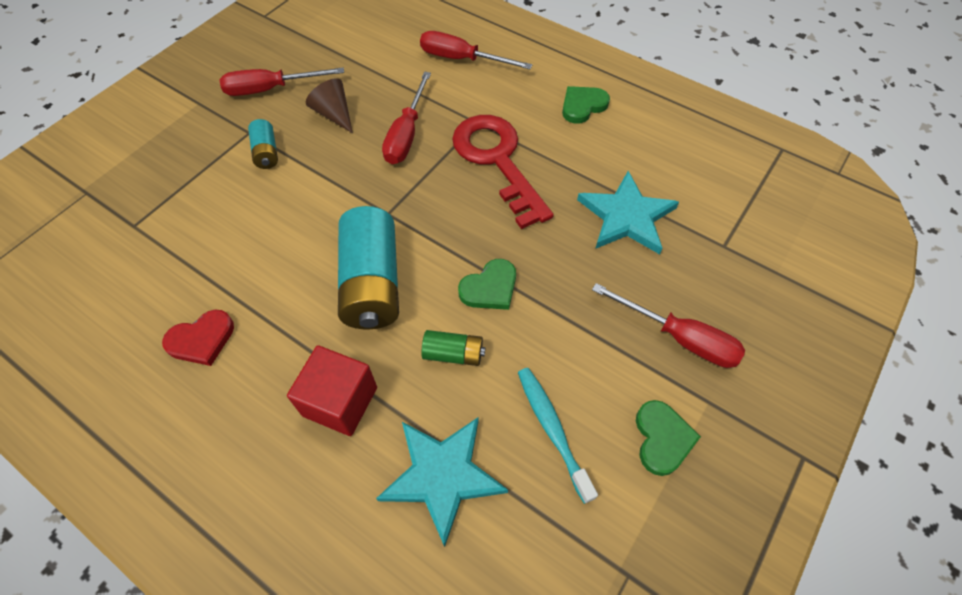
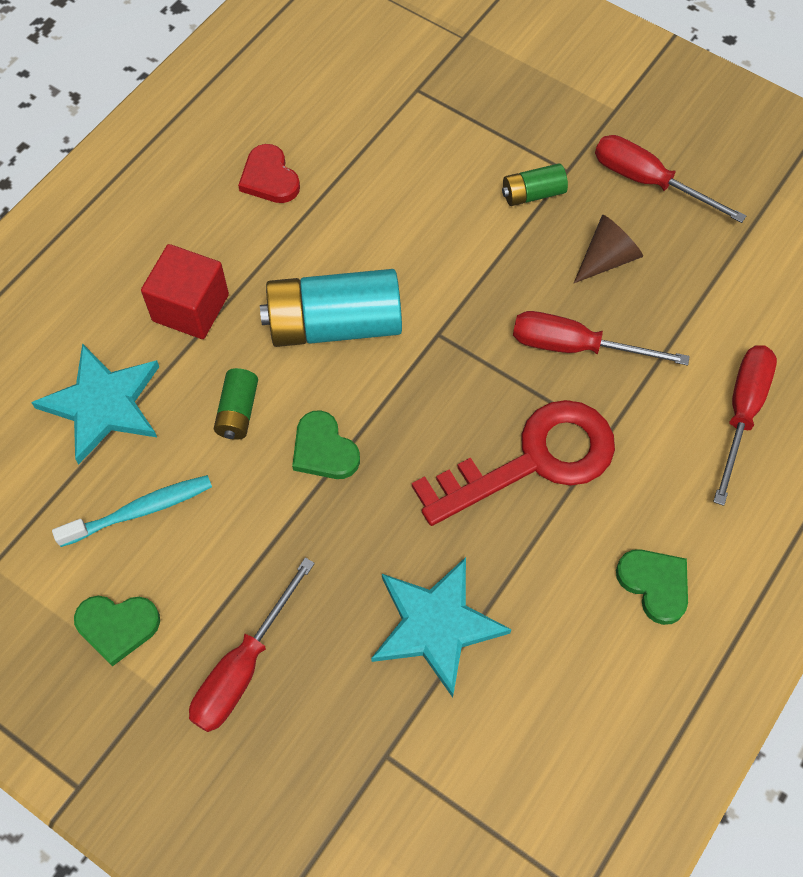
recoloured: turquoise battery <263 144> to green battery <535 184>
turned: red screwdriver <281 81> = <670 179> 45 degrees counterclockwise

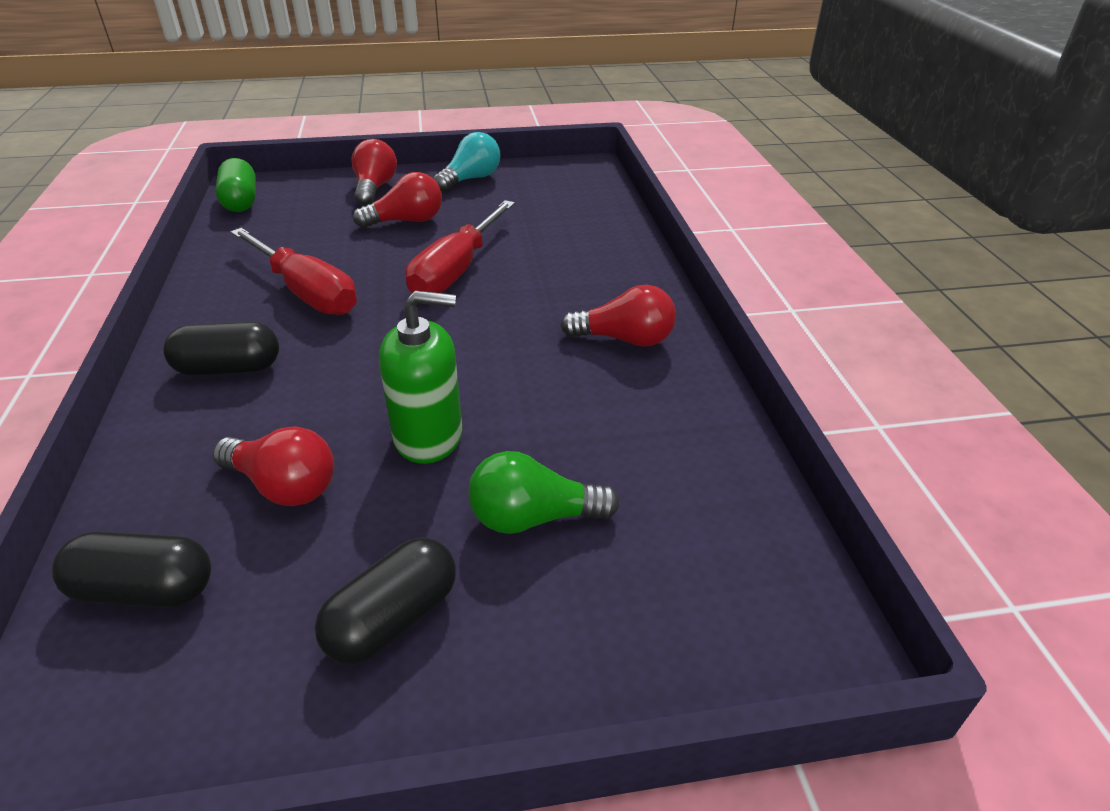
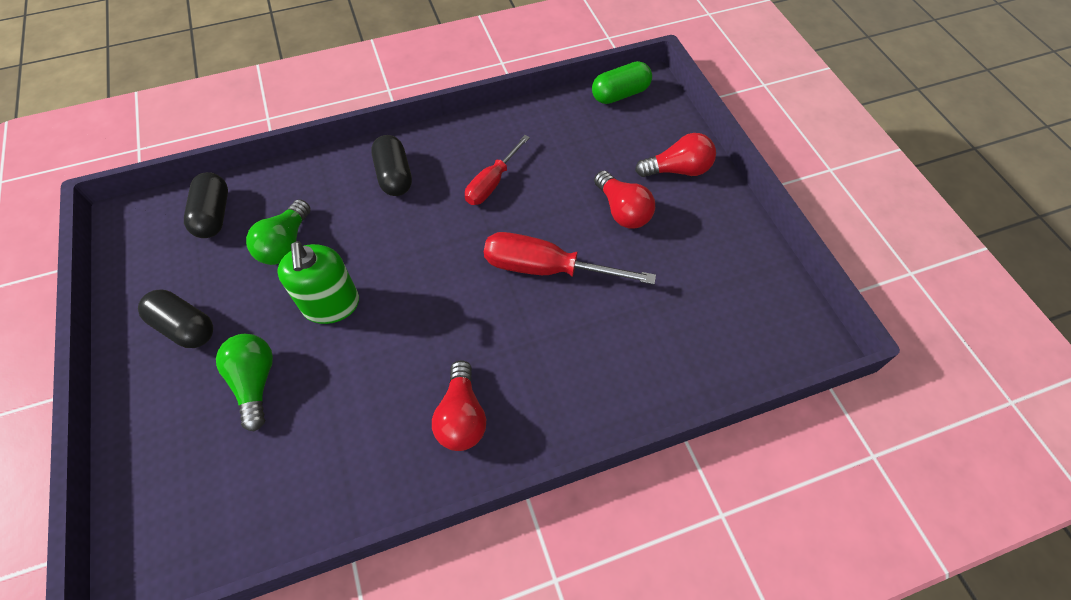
removed: turquoise light bulb <467 162>
recoloured: red light bulb <273 466> to green light bulb <278 232>
resized: red screwdriver <294 271> = <497 170> x0.65

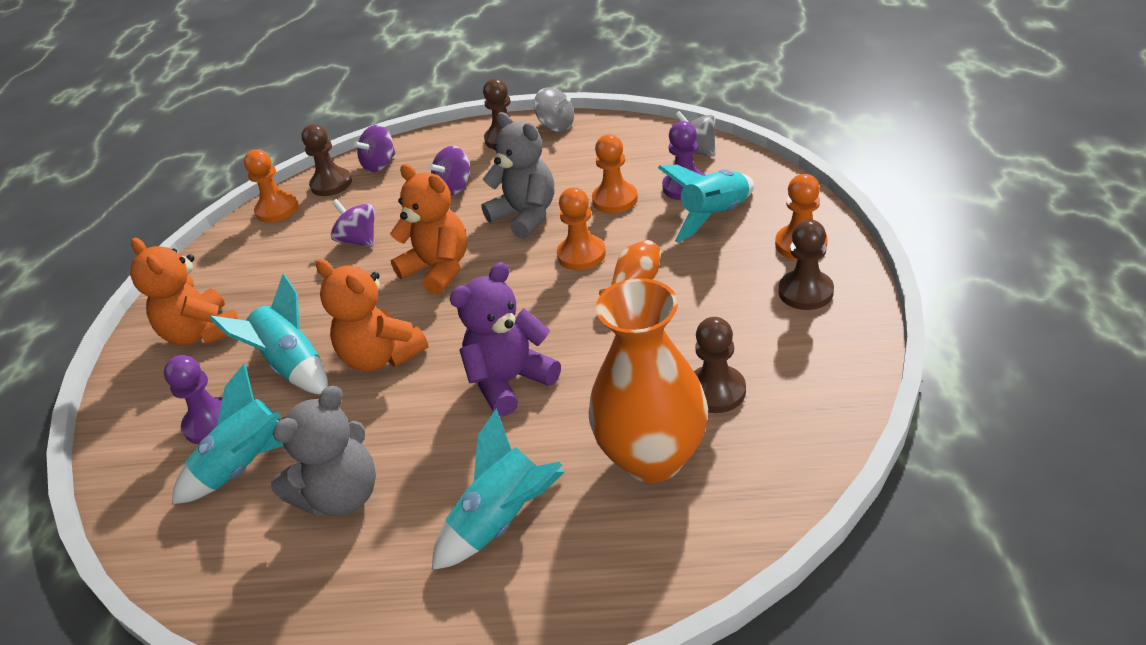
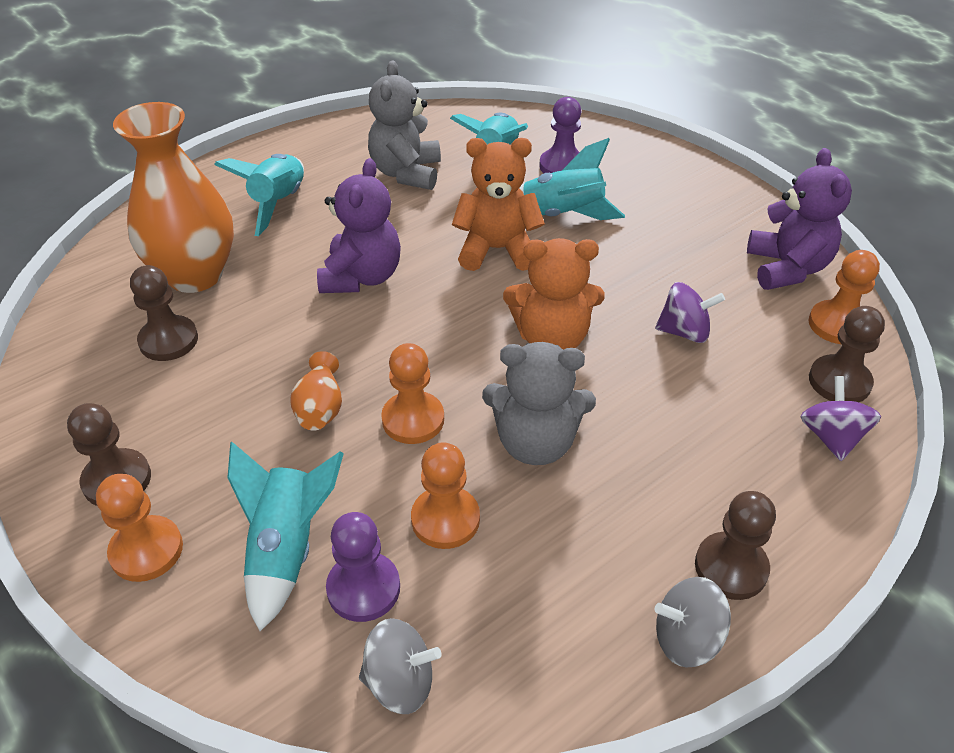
removed: orange teddy bear <184 292>; purple spinning top <449 171>
added: purple teddy bear <799 219>

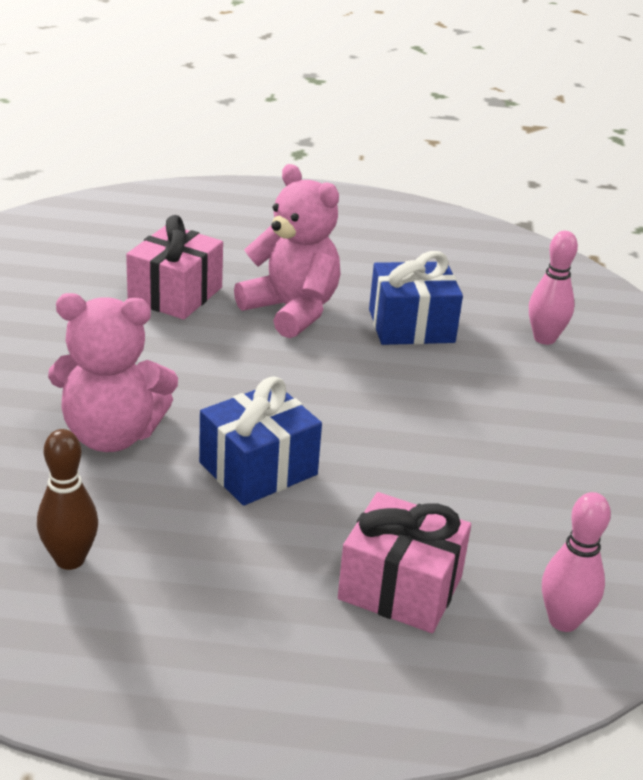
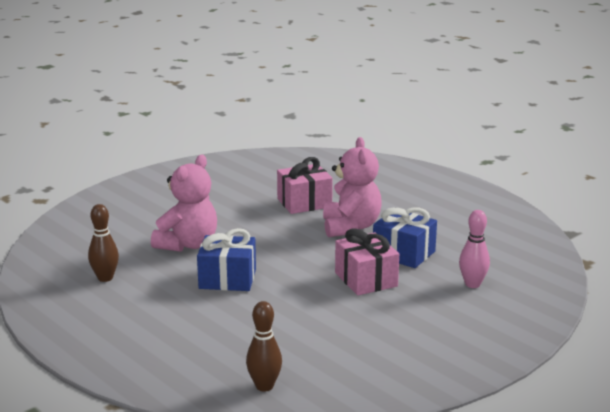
moved: pink gift <404 562> to <367 261>
recoloured: pink bowling pin <576 562> to brown bowling pin <264 346>
turned: pink teddy bear <113 372> = <184 203> 105 degrees counterclockwise

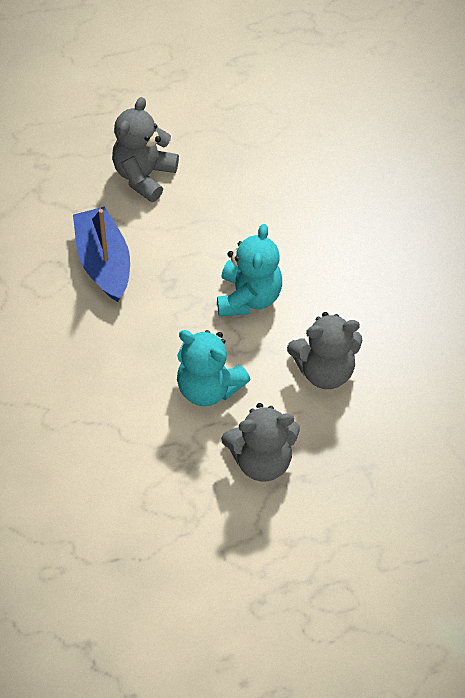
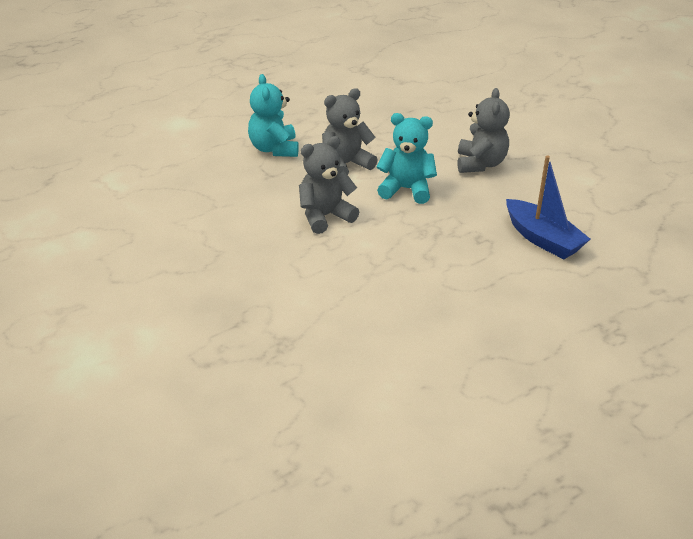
moved: grey teddy bear <145 149> to <484 130>; turquoise teddy bear <249 270> to <273 115>

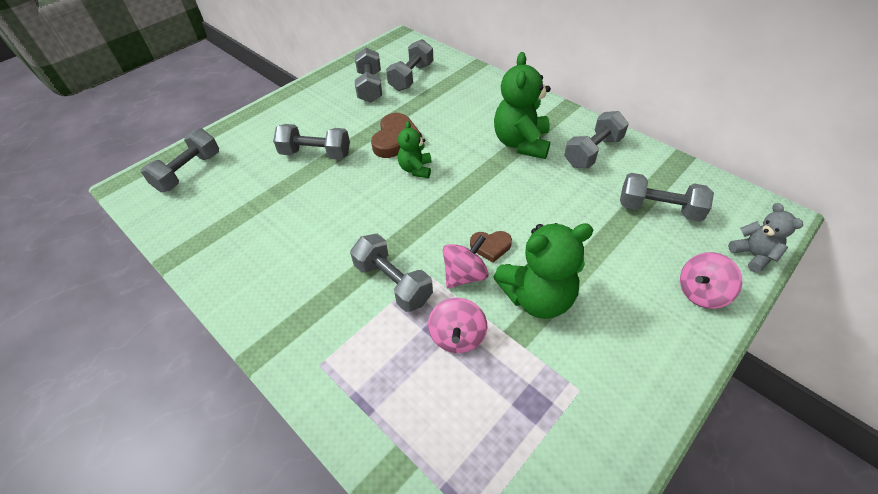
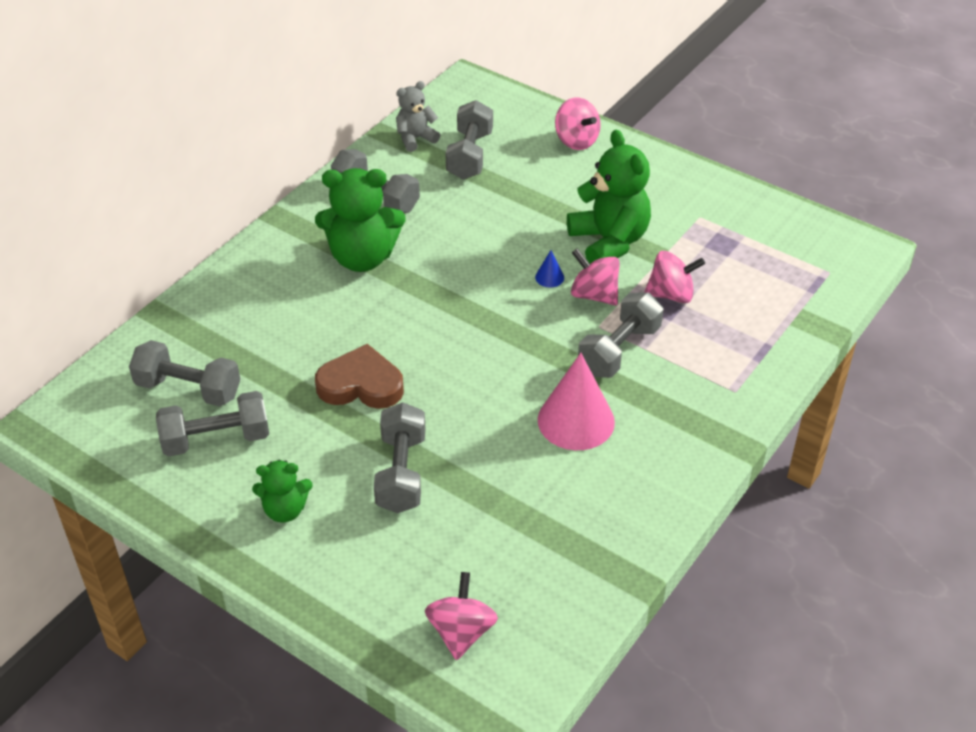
added: pink cone <576 401>
moved: green teddy bear <415 149> to <282 491>; grey teddy bear <765 238> to <418 116>
replaced: grey dumbbell <180 160> to pink spinning top <461 616>; brown heart <491 247> to blue cone <549 269>

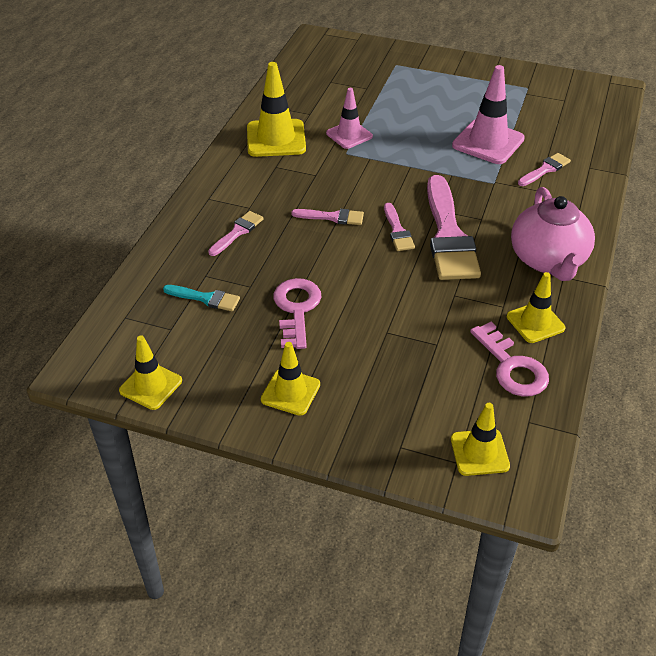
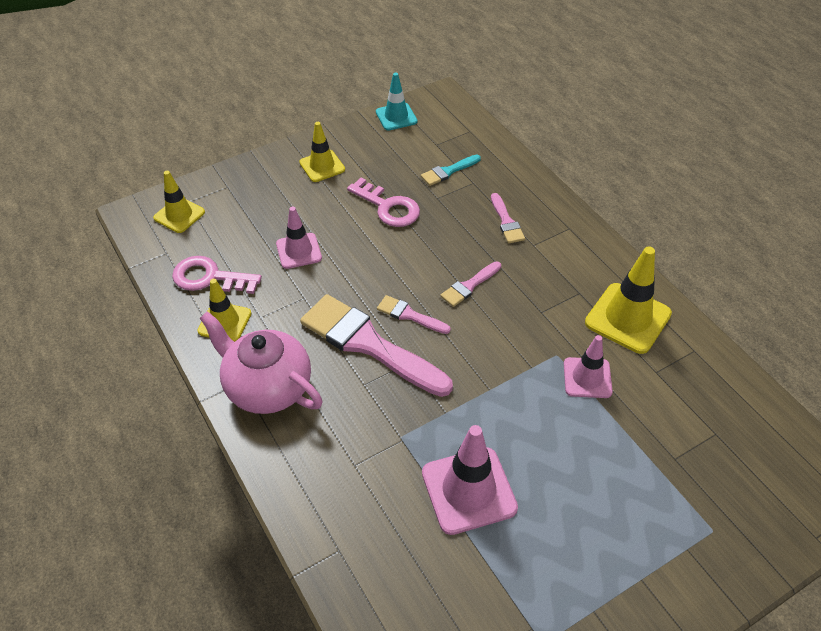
removed: pink brush <544 169>
added: pink traffic cone <299 238>
recoloured: yellow traffic cone <150 372> to turquoise traffic cone <396 102>

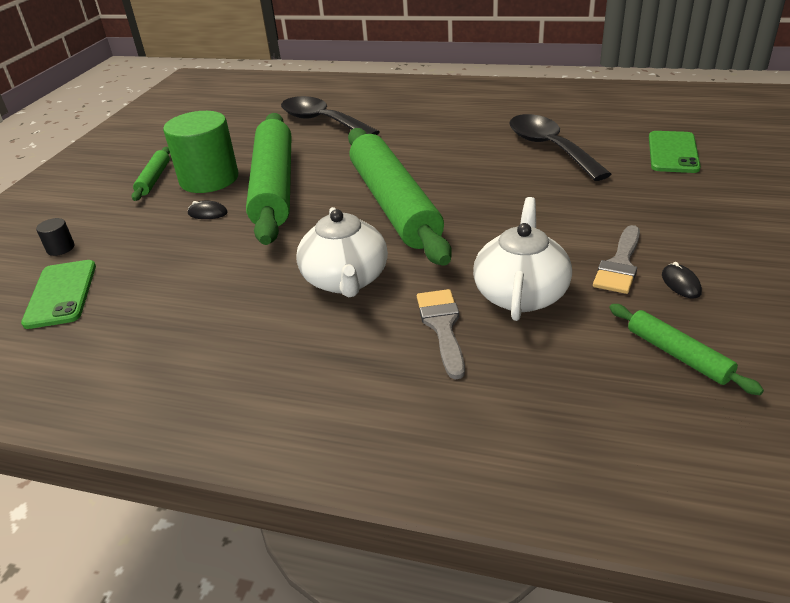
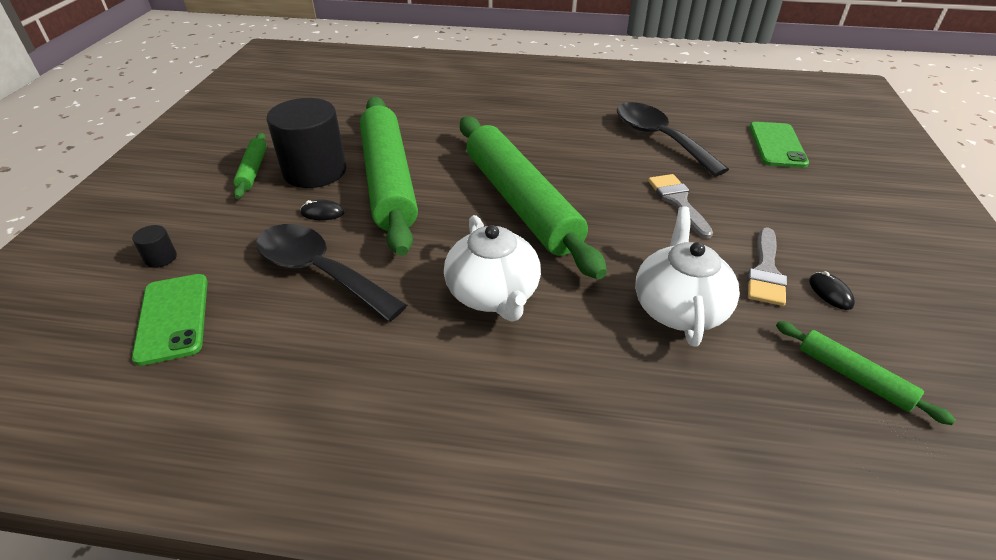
moved: black spoon <330 115> to <331 273>; grey brush <441 334> to <680 206>
recoloured: green cylinder <200 152> to black cylinder <307 143>

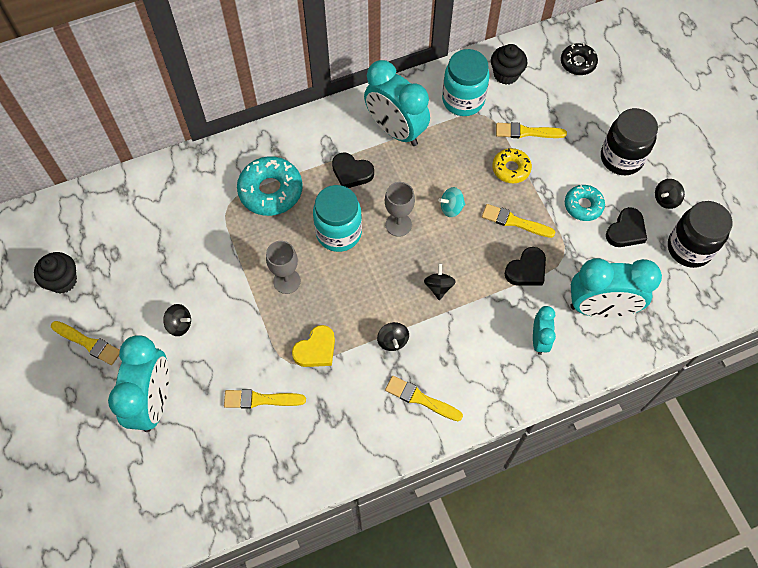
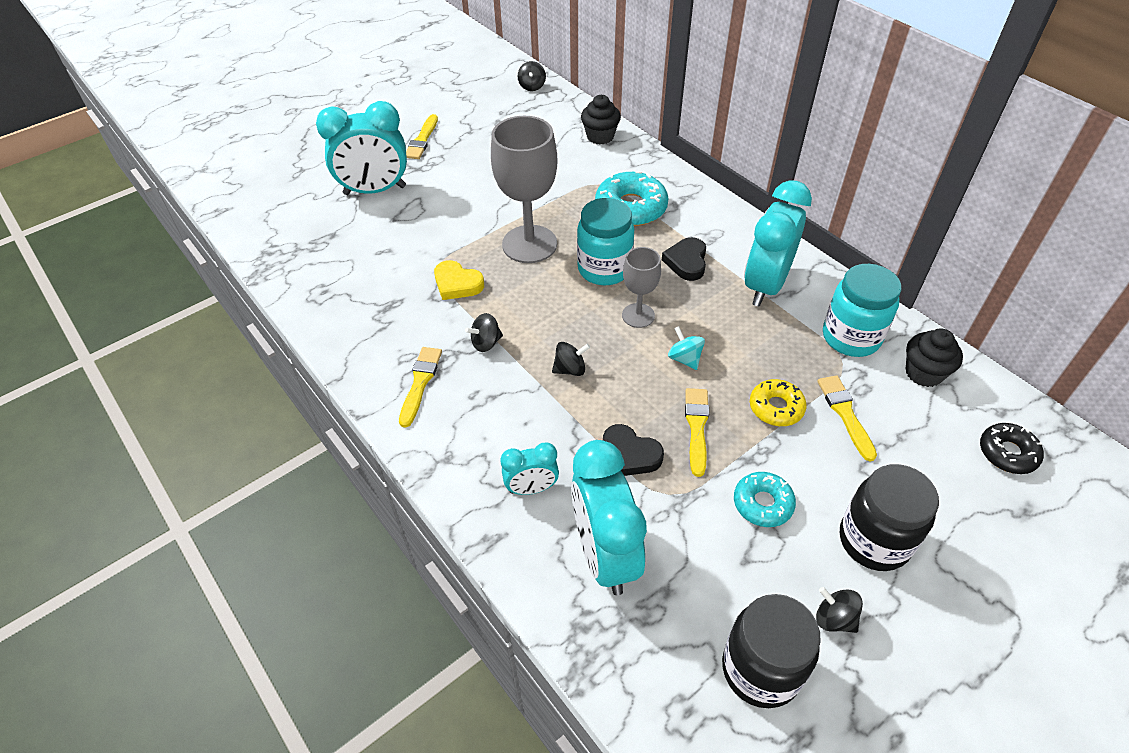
removed: yellow brush <265 399>; black heart <626 227>
moved: black cupcake <55 272> to <601 119>; black spinning top <177 320> to <532 76>
resized: grey goblet <283 267> = <524 189> x1.82

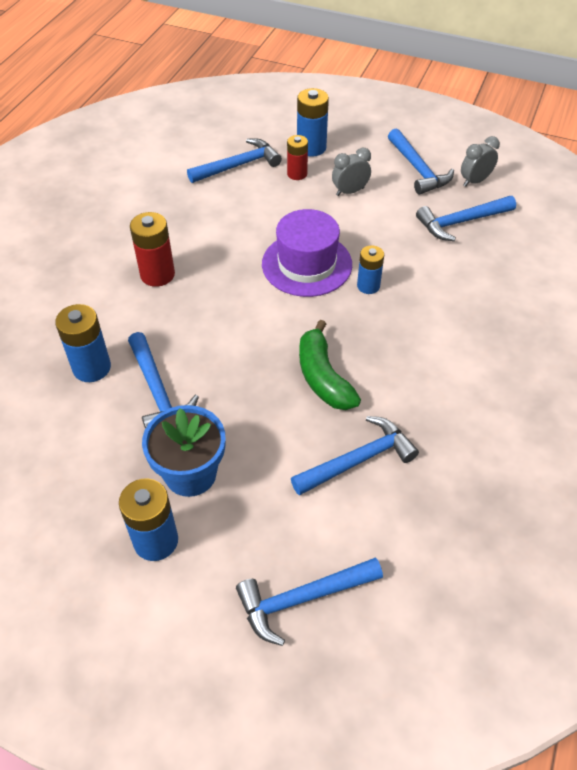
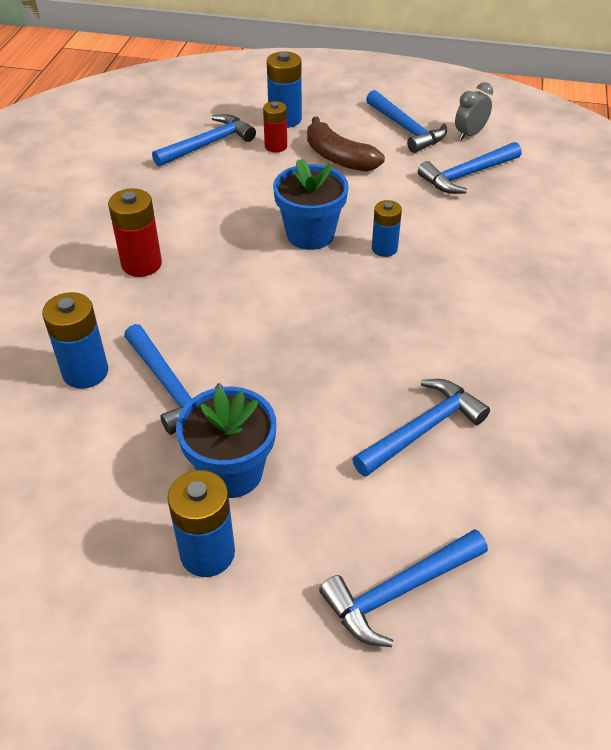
removed: green banana <330 365>
replaced: purple hat <307 253> to blue flower pot <311 204>; grey clock <351 172> to brown banana <346 144>

